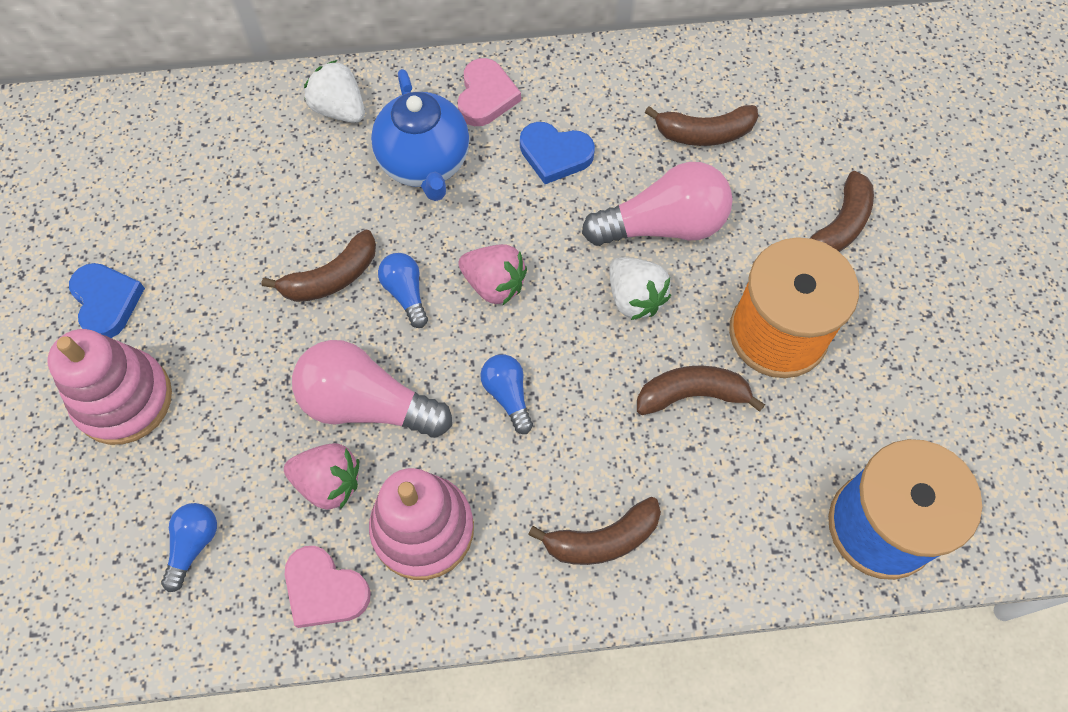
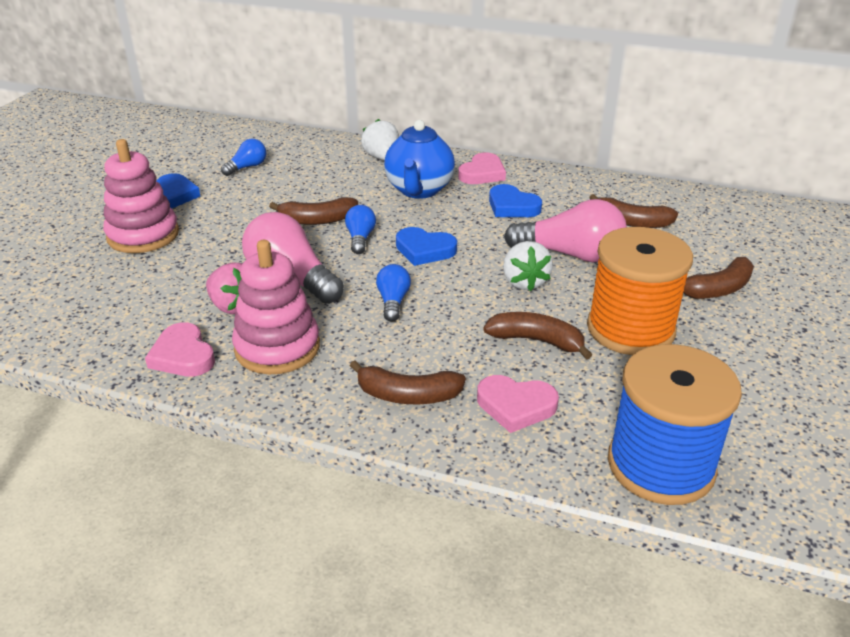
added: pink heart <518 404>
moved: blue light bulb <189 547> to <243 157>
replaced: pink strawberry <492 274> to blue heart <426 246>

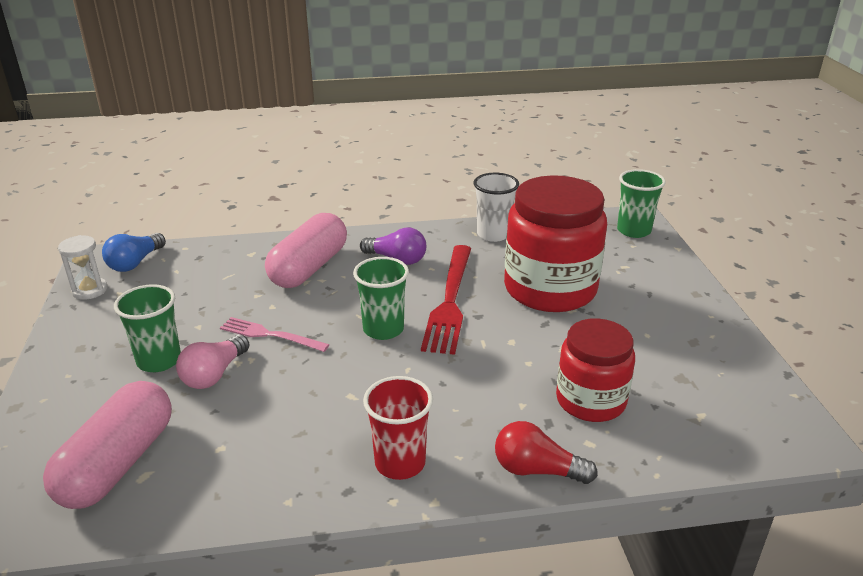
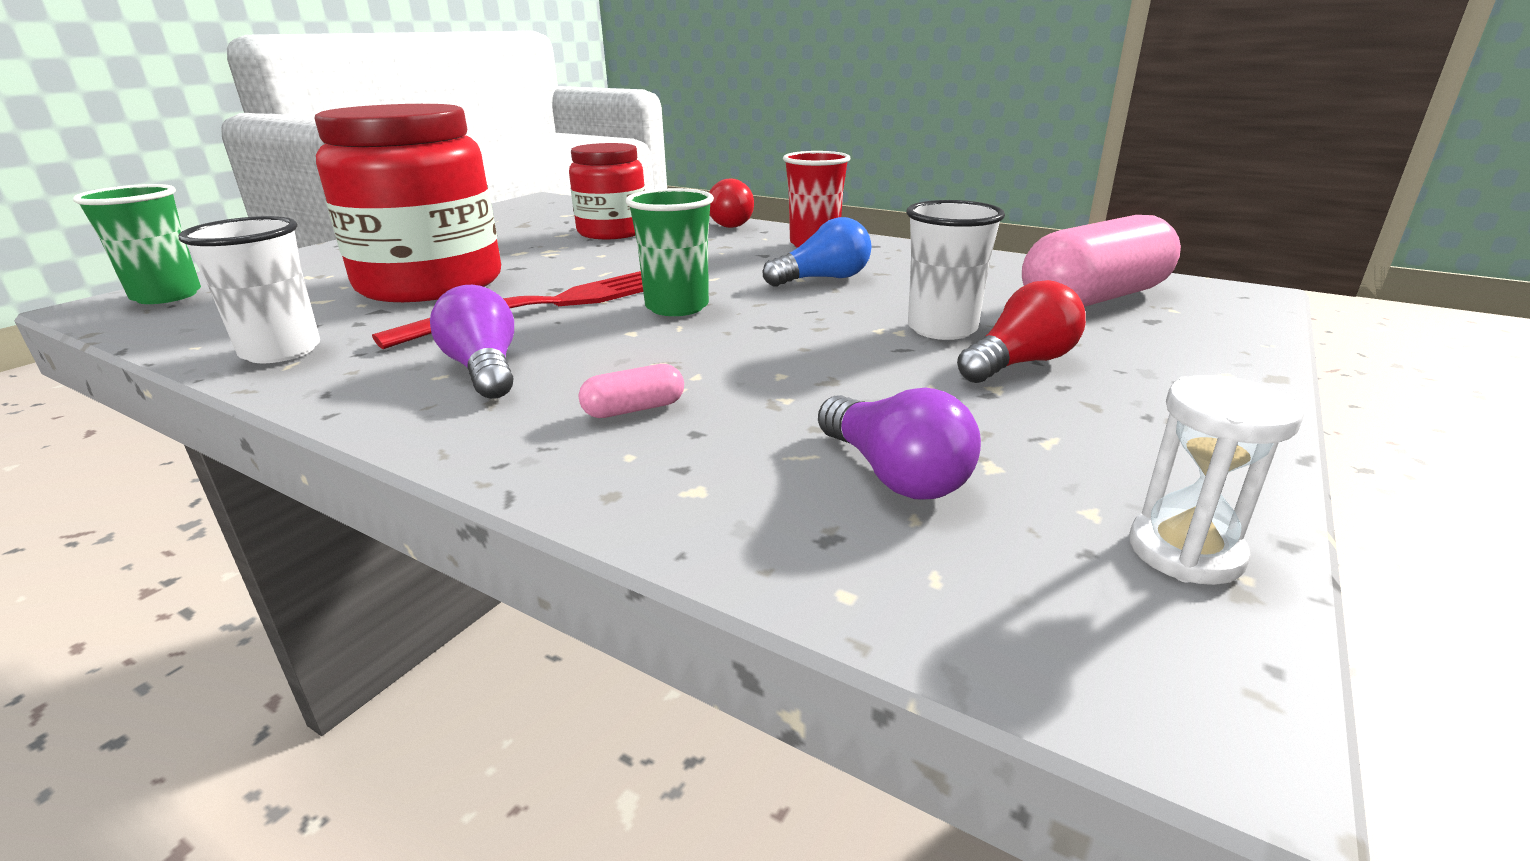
removed: pink fork <274 334>
added: purple light bulb <899 444>
moved: blue light bulb <134 252> to <817 252>
replaced: green cup <147 328> to red light bulb <1021 331>; pink light bulb <212 361> to white cup <955 270>
resized: pink capsule <306 250> = <631 391> x0.40

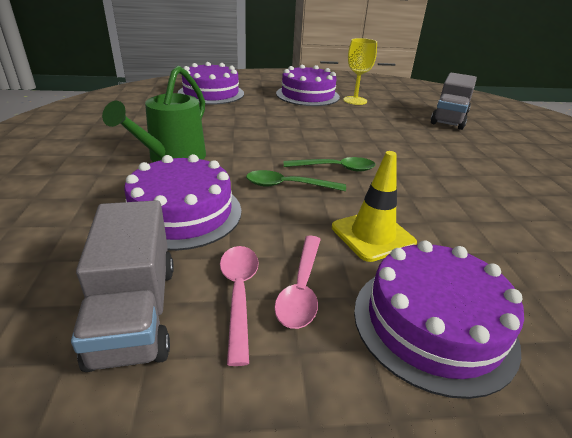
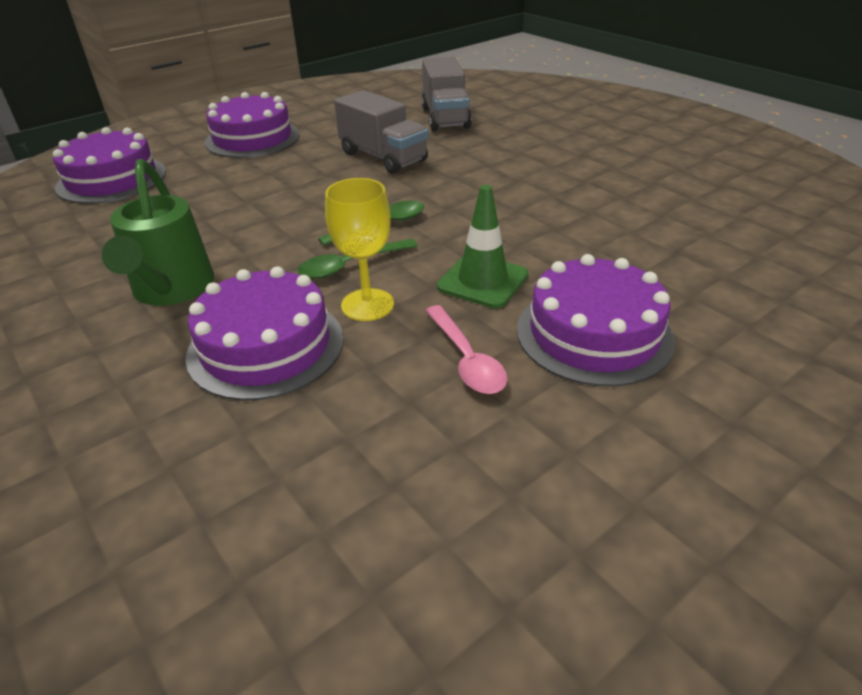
removed: pink spoon <239 306>
moved: grey truck <122 286> to <381 132>; yellow goblet <360 71> to <359 249>
recoloured: yellow traffic cone <374 206> to green traffic cone <482 246>

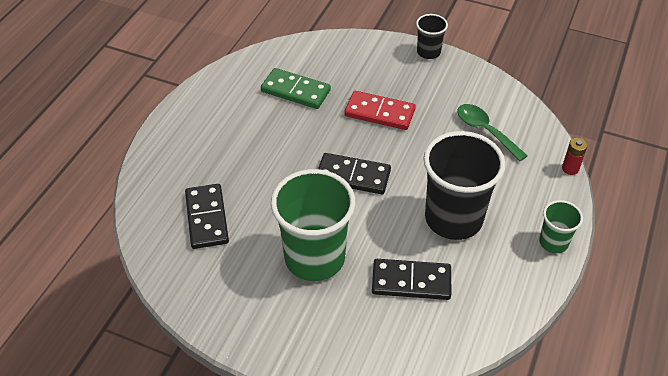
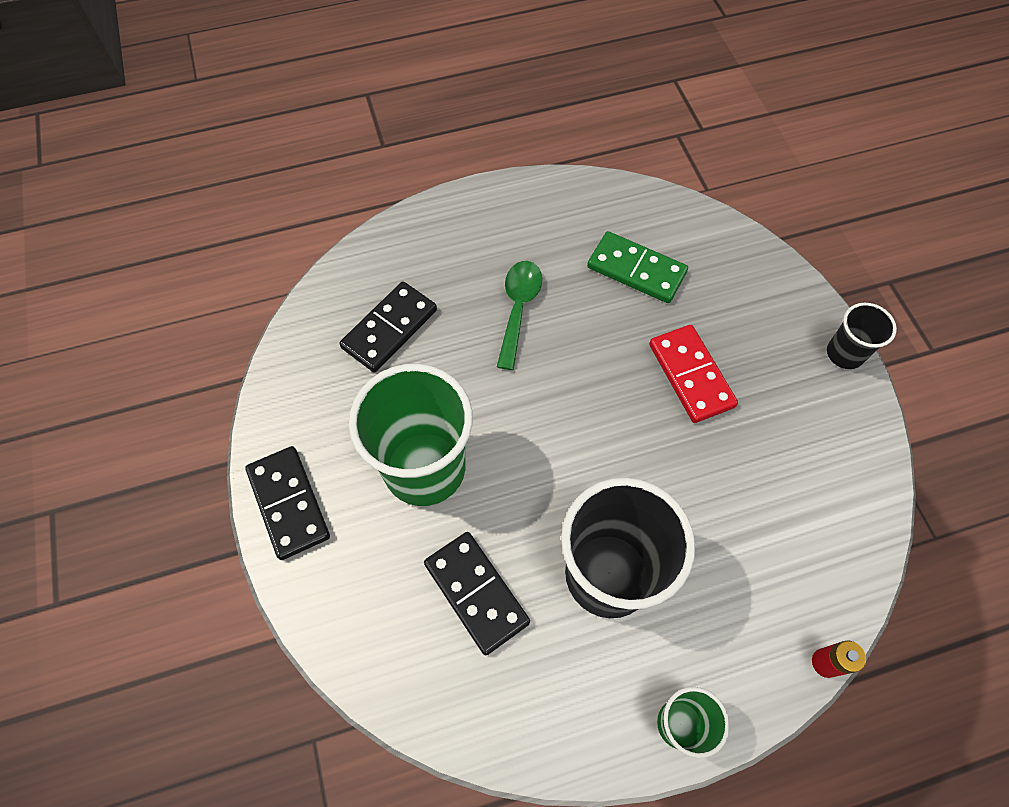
moved: black domino <354 173> to <287 503>; green spoon <492 132> to <519 315>
turned: green domino <296 88> = <637 267> 45 degrees counterclockwise

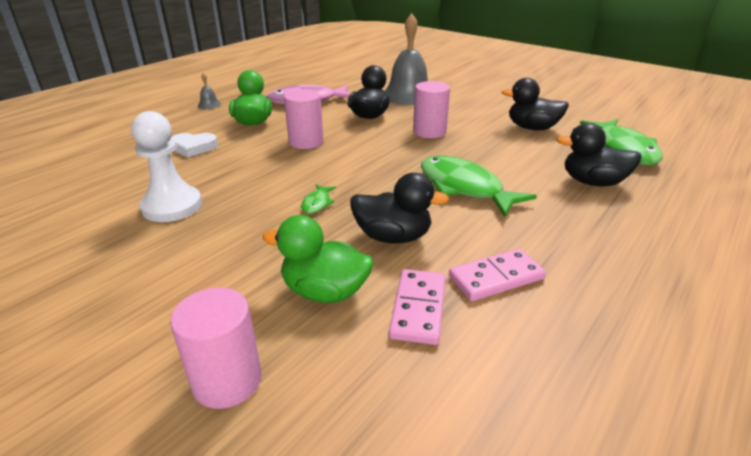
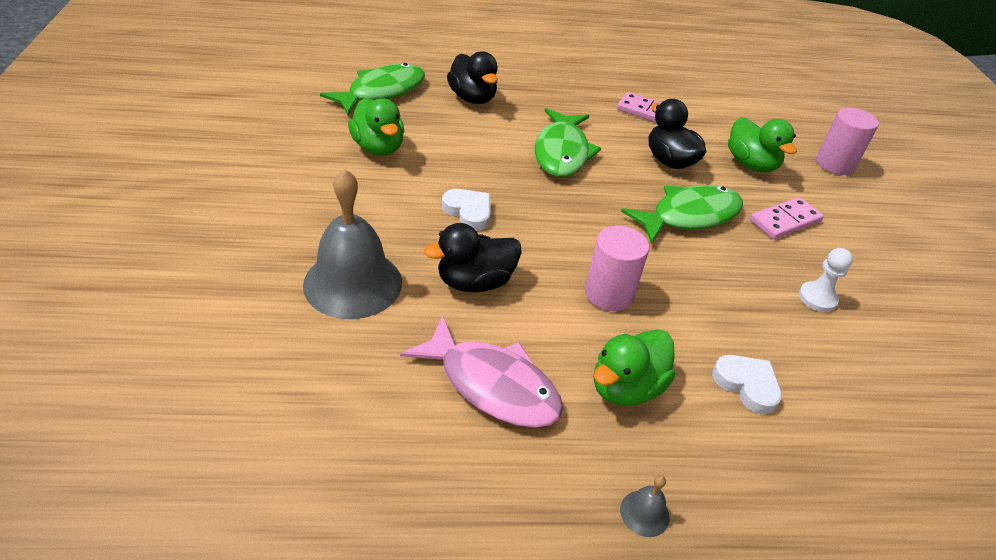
moved: pink domino <417 307> to <787 218>
replaced: pink cylinder <431 109> to white heart <466 210>
recoloured: black duck <535 104> to green duck <376 127>
resized: white pawn <166 166> = <826 280> x0.59; green fish <318 199> = <682 214> x2.31

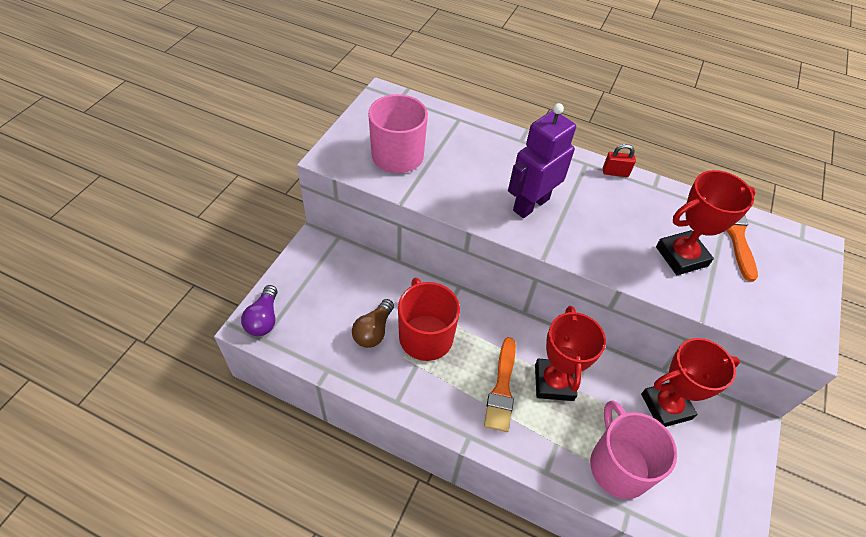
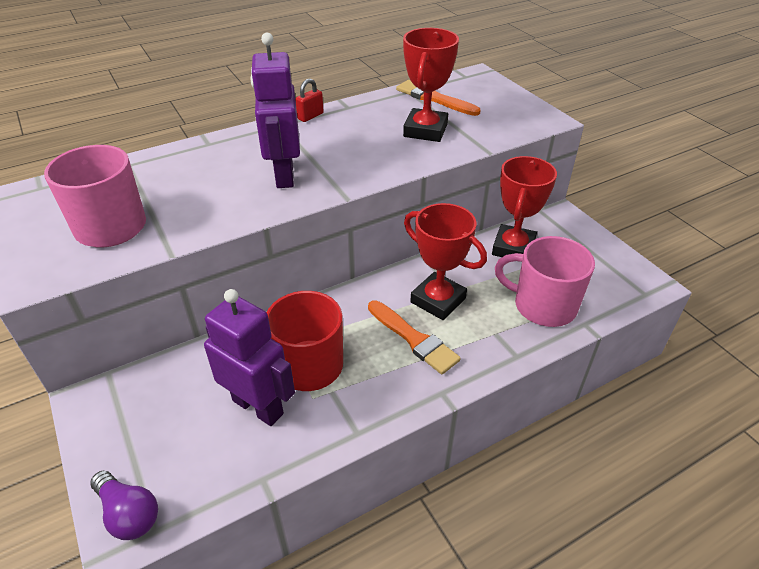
replaced: brown light bulb <373 323> to purple robot <249 357>

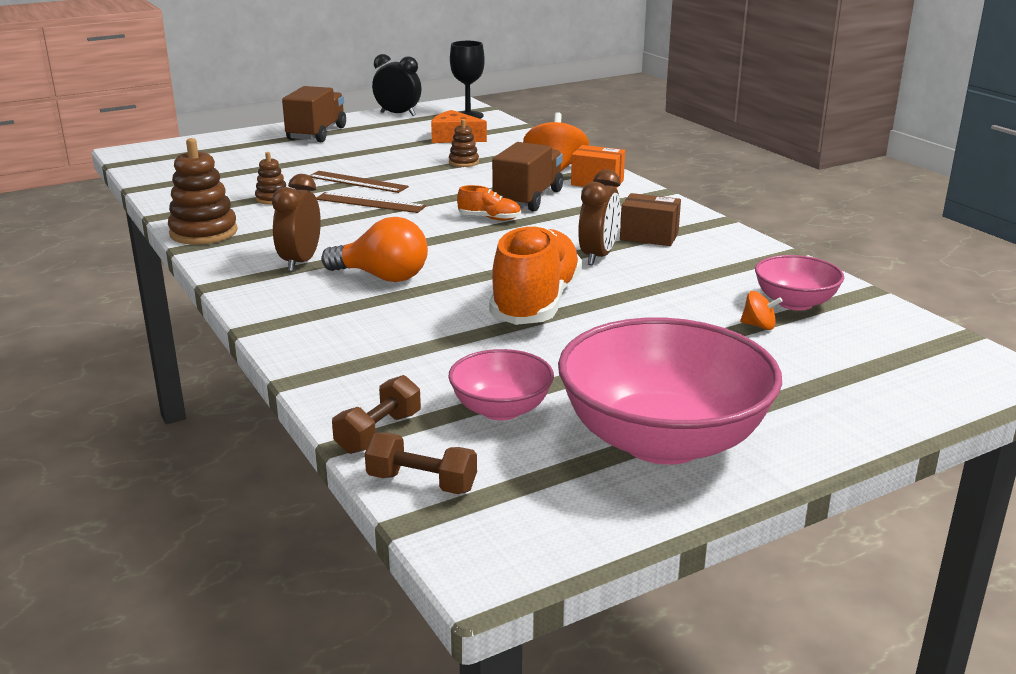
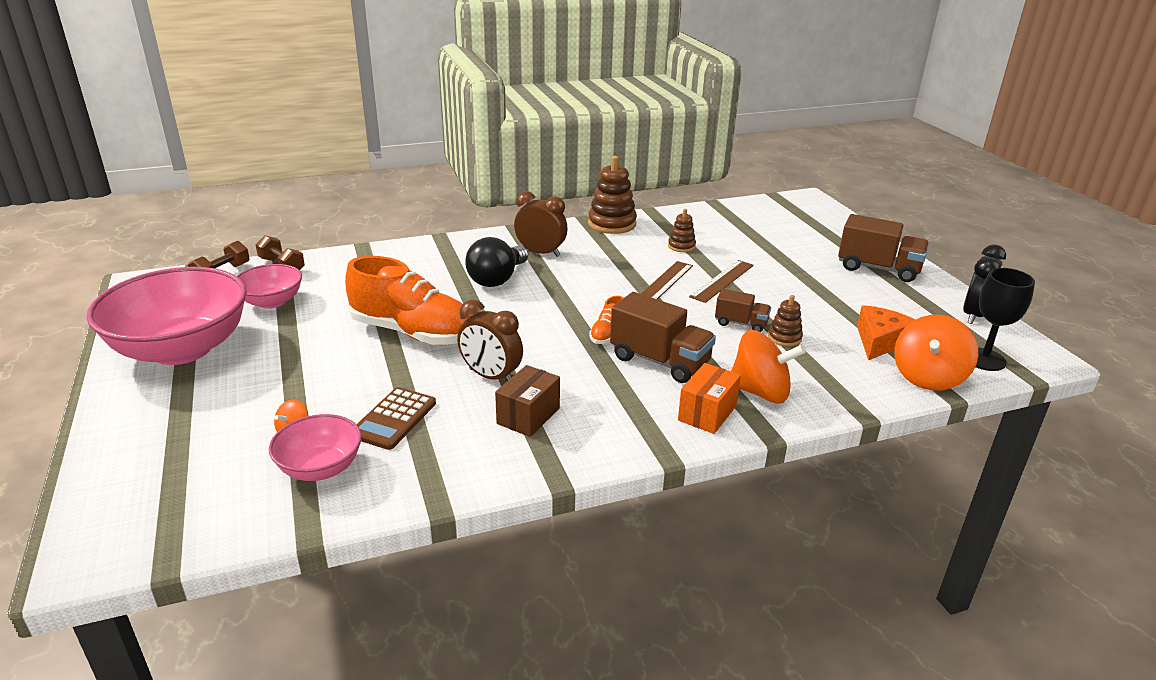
added: brown calculator <396 418>; brown truck <743 310>; orange spinning top <936 352>
recoloured: orange light bulb <374 249> to black light bulb <496 262>

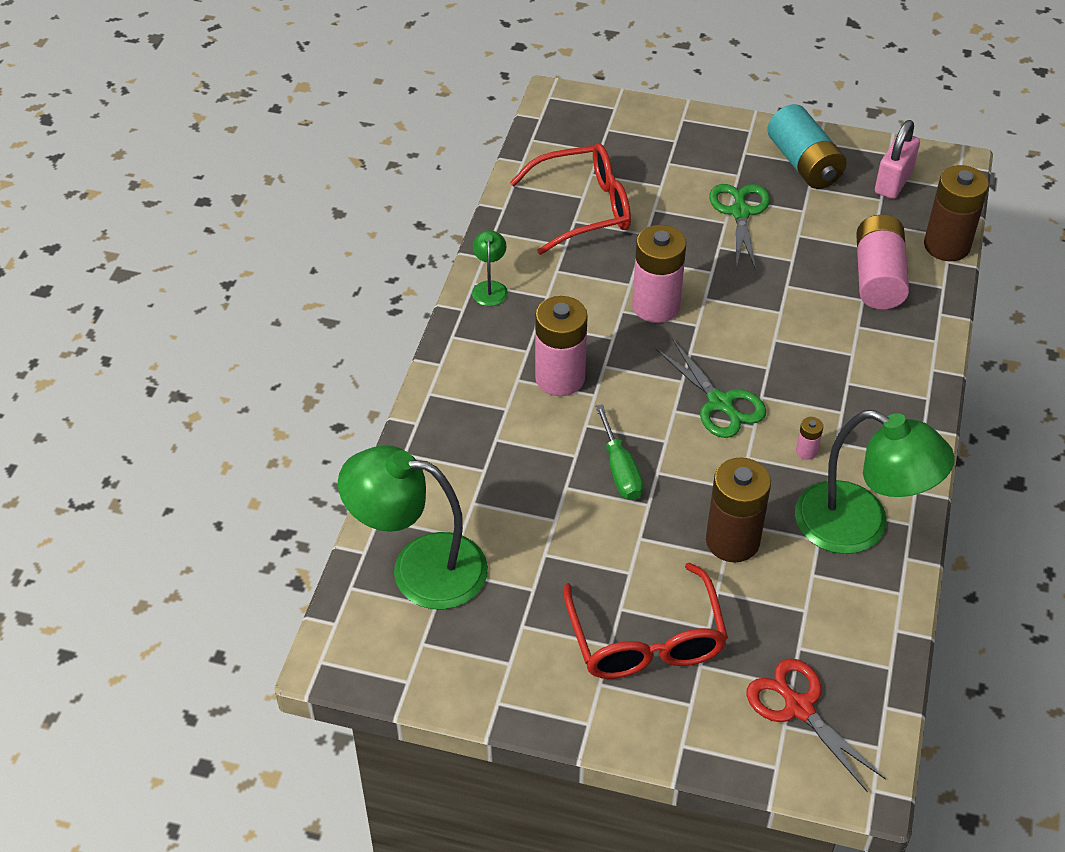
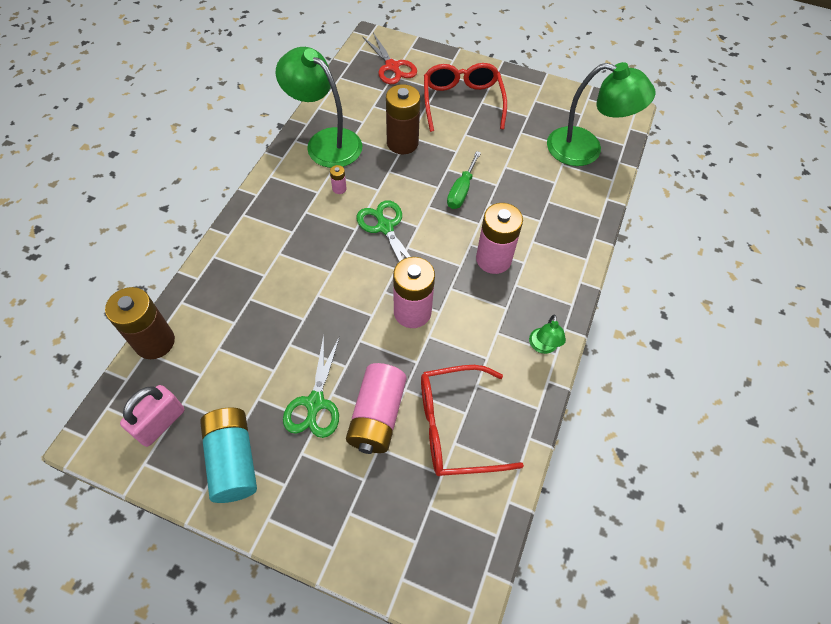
moved: pink battery <882 262> to <376 408>
turned: green screwdriver <619 452> = <464 180> 150 degrees counterclockwise

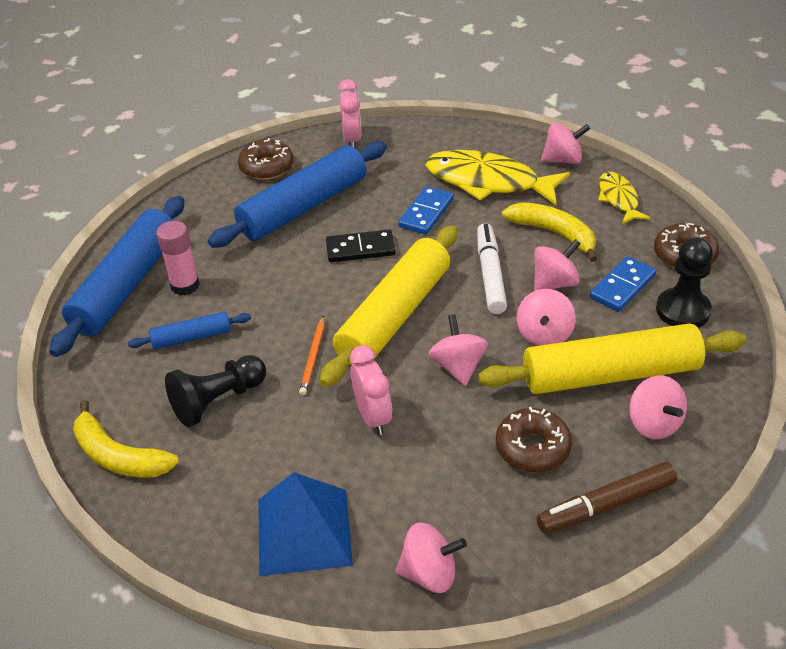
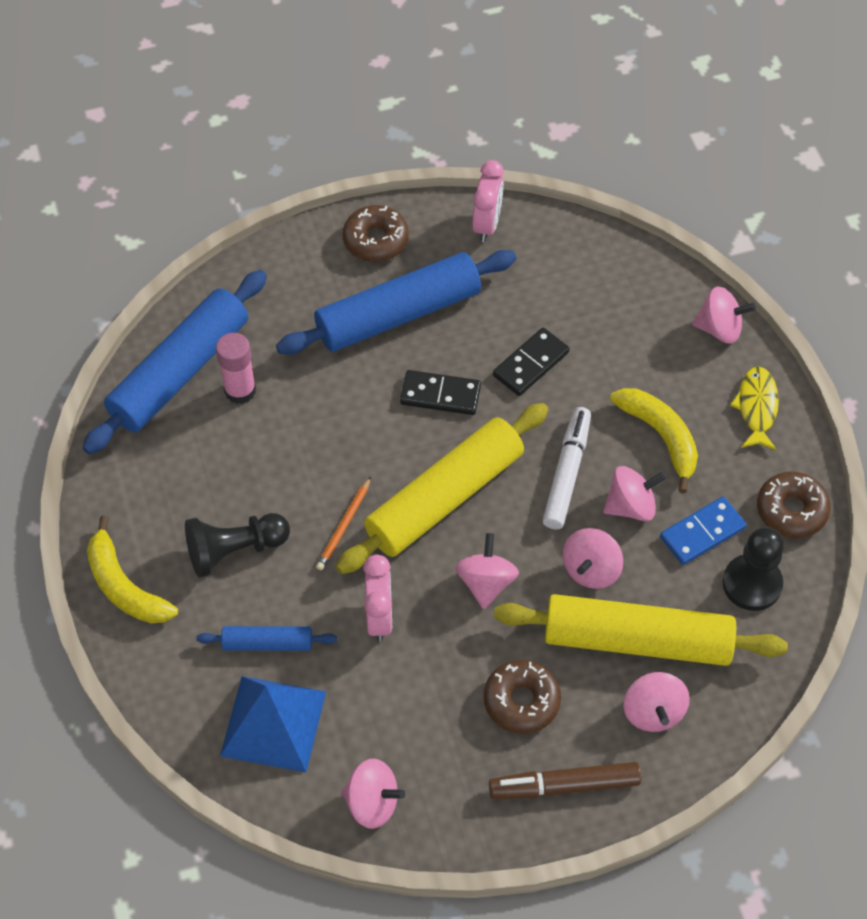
removed: yellow fish <497 177>
moved: blue rolling pin <189 330> to <266 638>
recoloured: blue domino <426 210> to black domino <531 362>

